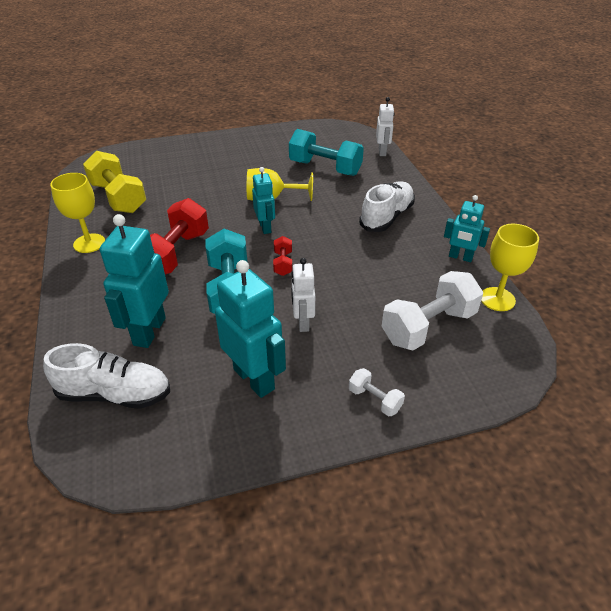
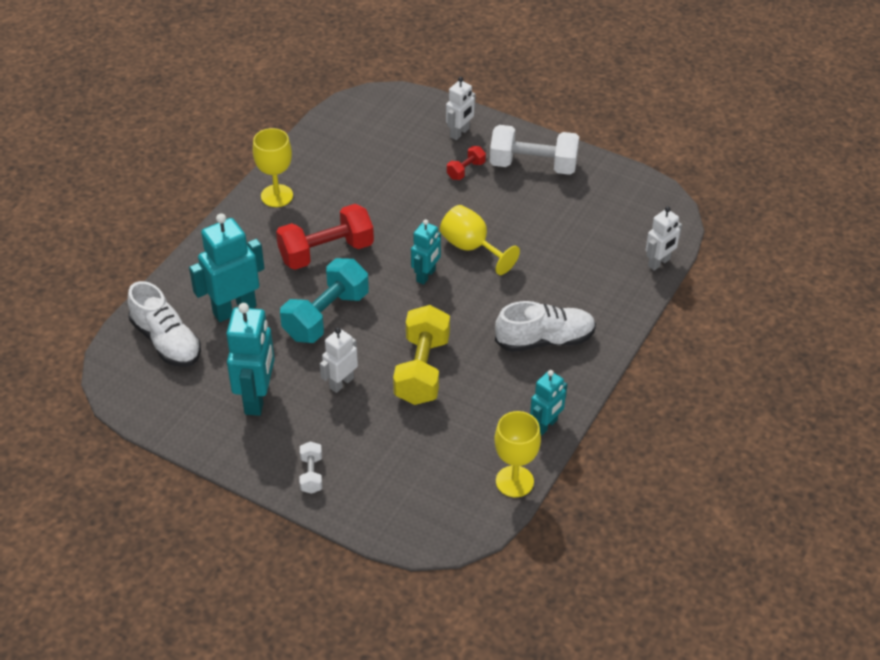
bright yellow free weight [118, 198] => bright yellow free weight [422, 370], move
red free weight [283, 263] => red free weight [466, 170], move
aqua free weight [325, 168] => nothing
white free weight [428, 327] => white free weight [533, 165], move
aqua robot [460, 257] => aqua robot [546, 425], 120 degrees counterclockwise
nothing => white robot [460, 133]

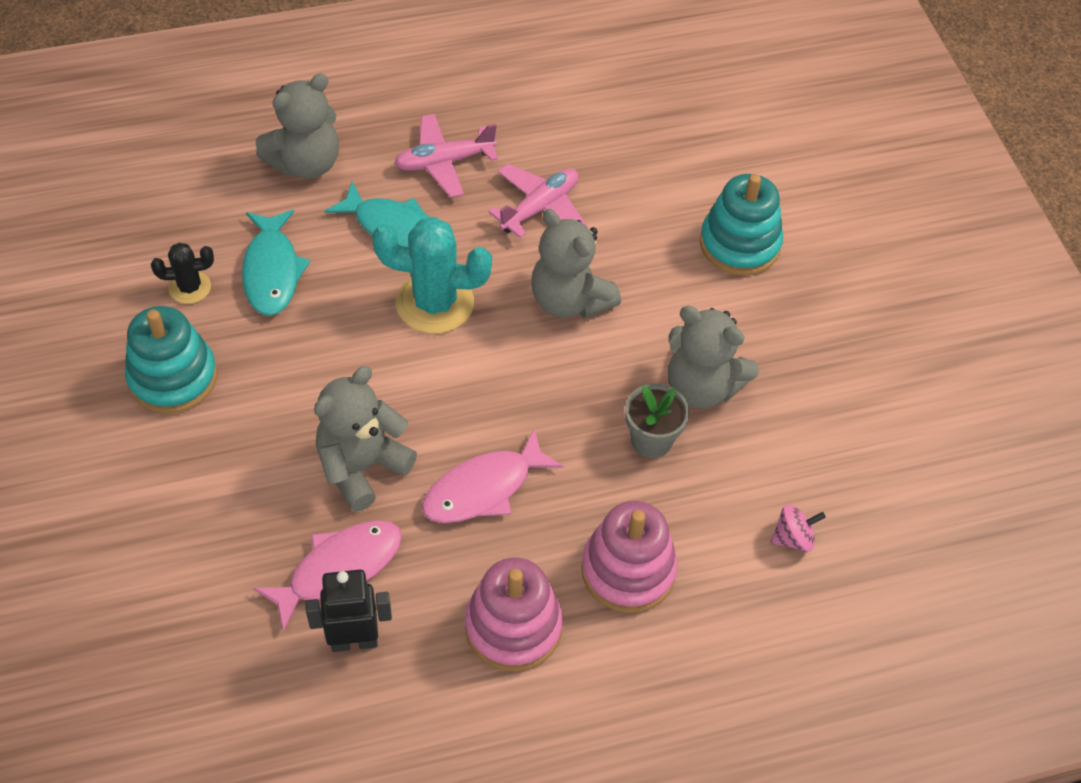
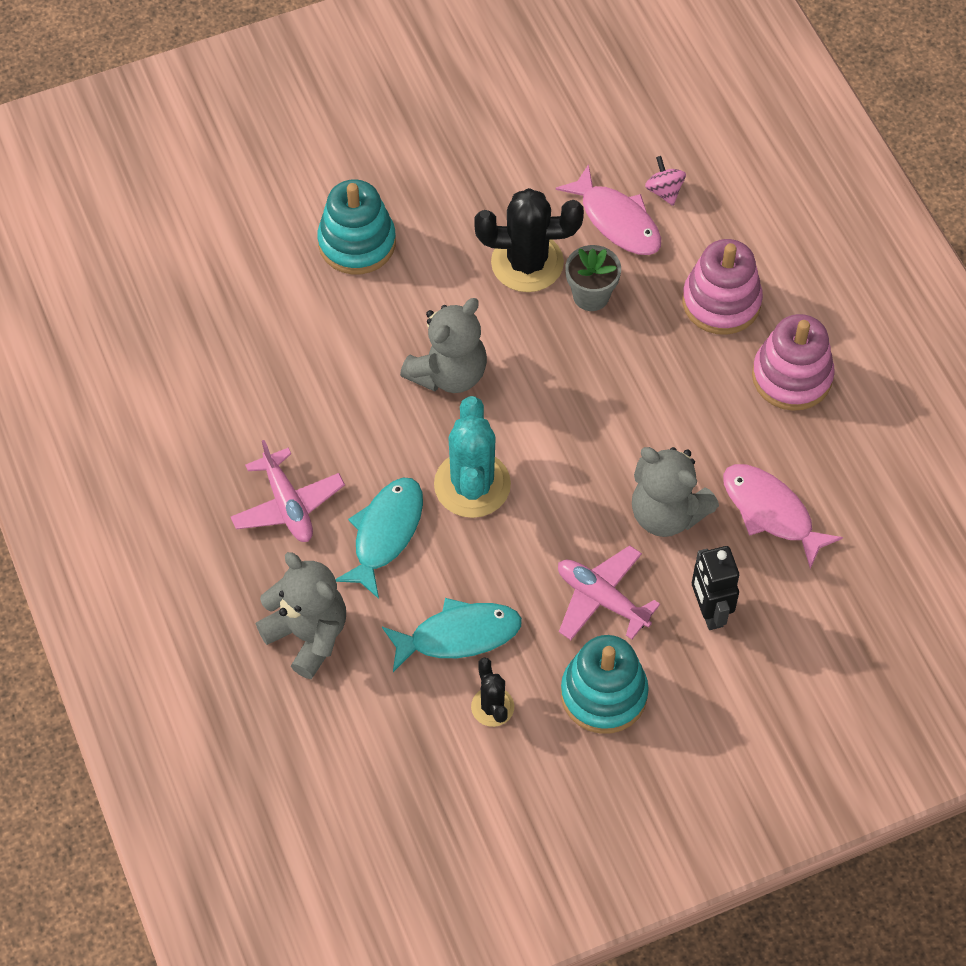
ebony robot [354, 641] => ebony robot [709, 612], move
pink fish [484, 488] => pink fish [616, 220], move
pink plane [540, 207] => pink plane [601, 599], move
ash-grey teddy [701, 387] => ebony saguaro cactus [527, 263]

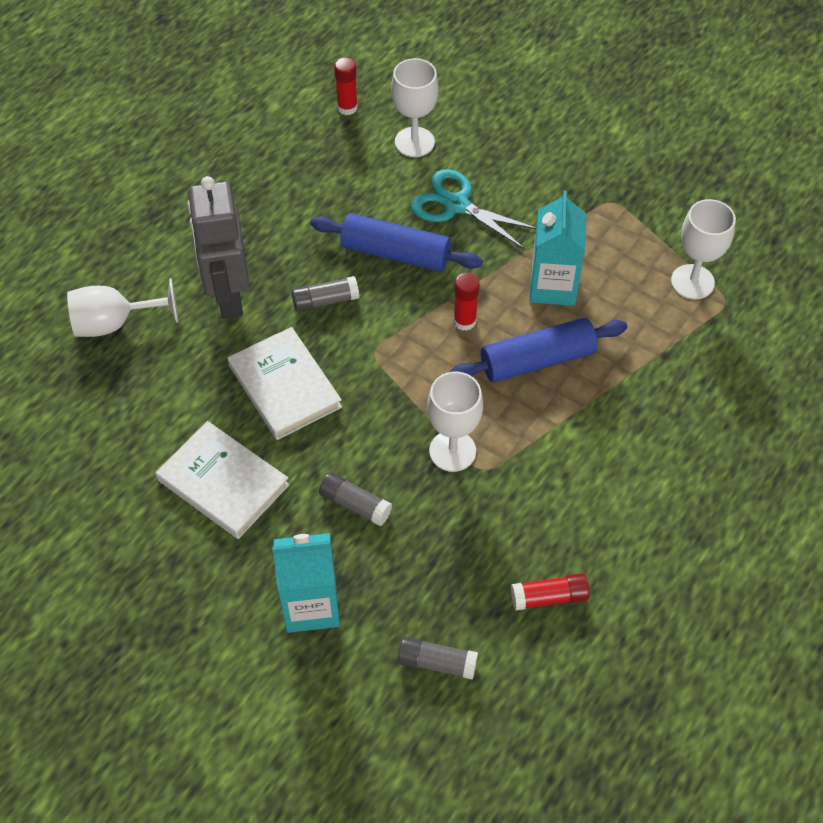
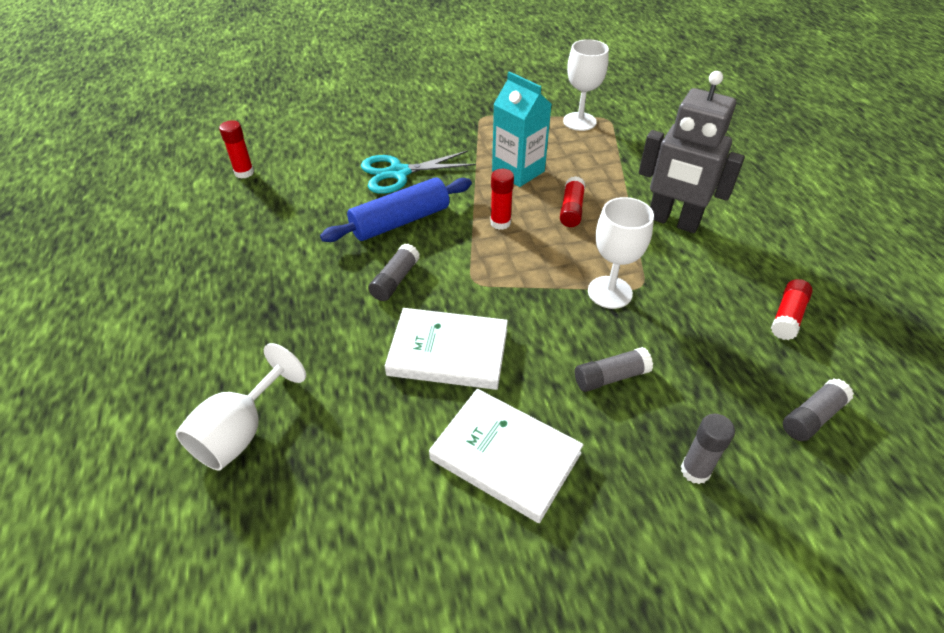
white book [223, 482] => white book [505, 456], 45 degrees clockwise
ash-grey robot [229, 297] => ash-grey robot [672, 221], move
aqua carton [311, 605] => ash-grey glue stick [695, 470]
white goblet [414, 142] => nothing
cobalt rolling pin [537, 360] => red glue stick [571, 209]

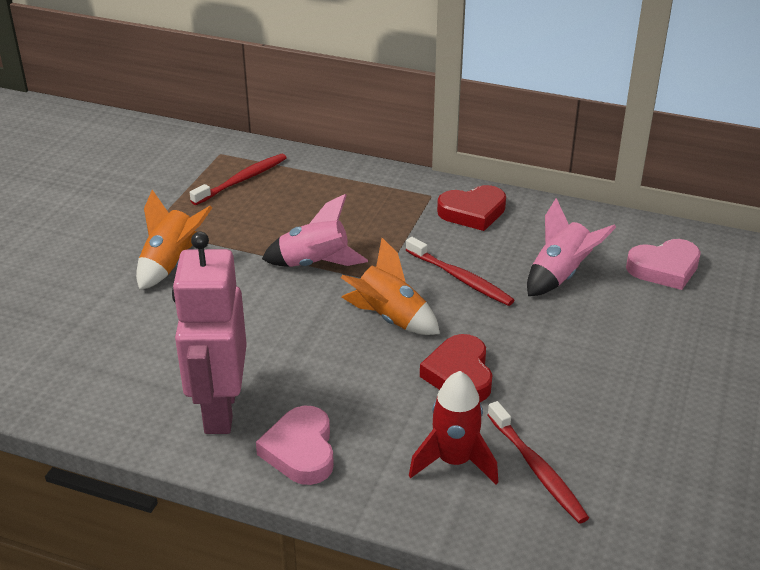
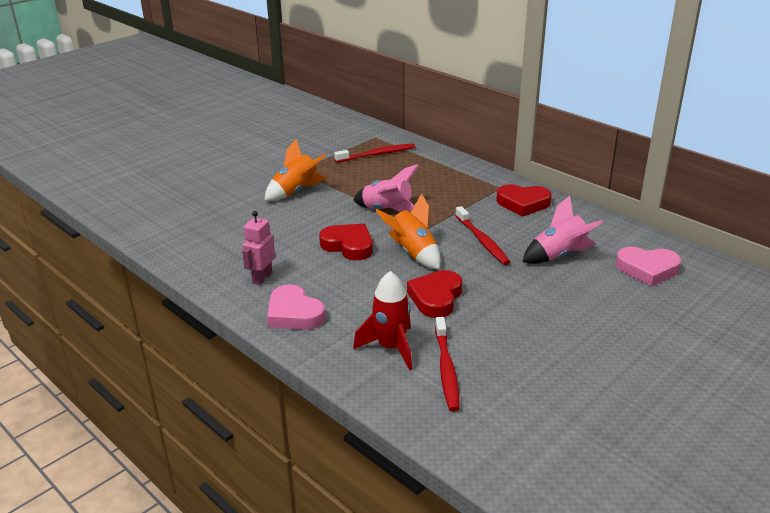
pink robot [219, 410] => pink robot [262, 278], x0.50
pink love heart [300, 451] => pink love heart [294, 314], 60 degrees counterclockwise
nothing => red love heart [348, 245]

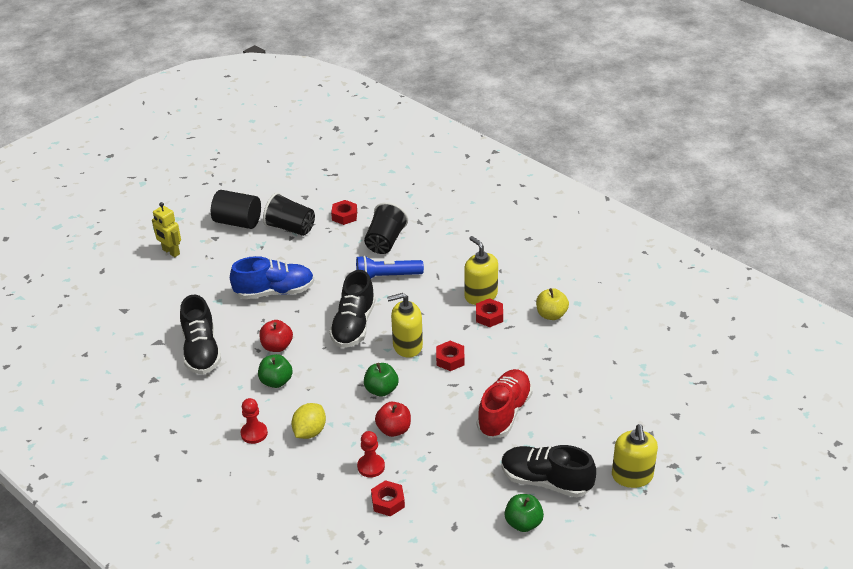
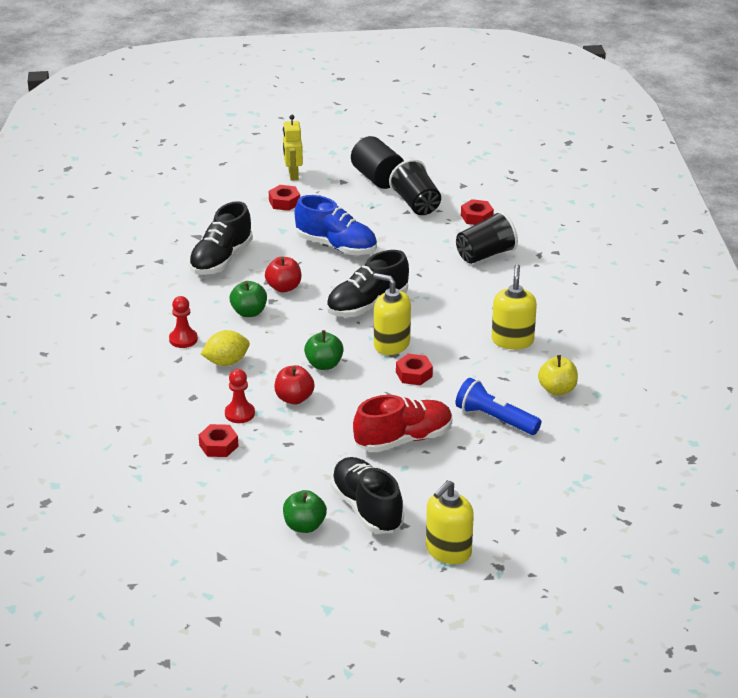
cobalt flashlight [386, 276] => cobalt flashlight [495, 419], move
red nut [489, 316] => red nut [284, 202], move

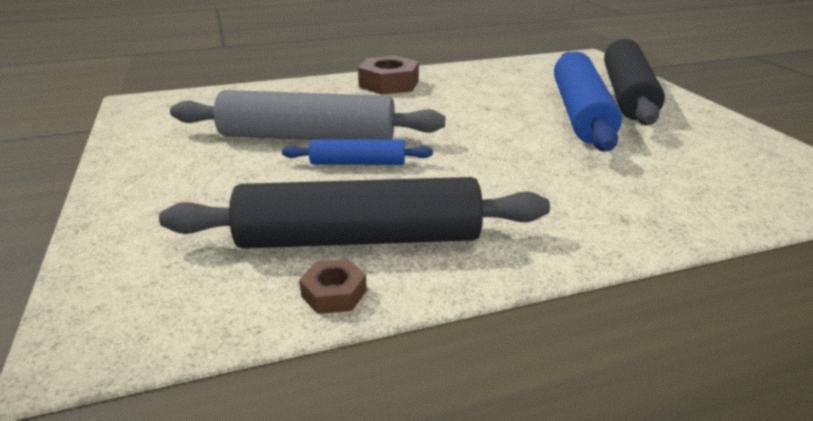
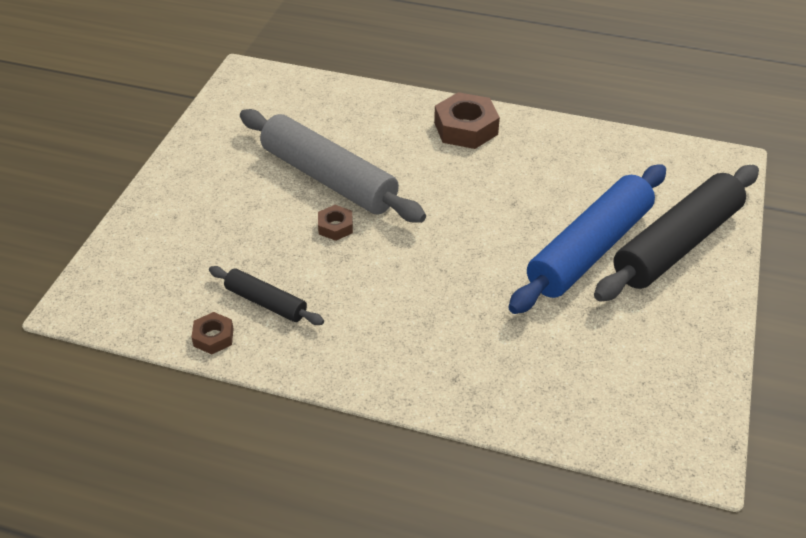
ebony rolling pin [359, 239] => ebony rolling pin [266, 302], x0.50
cobalt rolling pin [358, 163] => brown nut [335, 227]

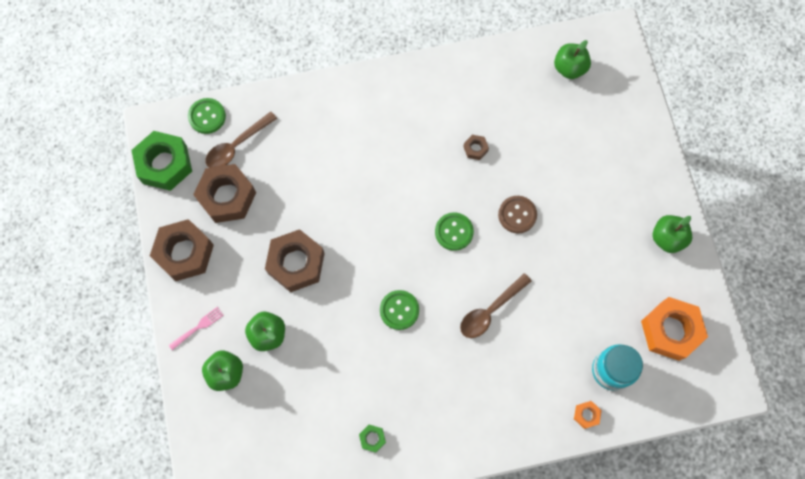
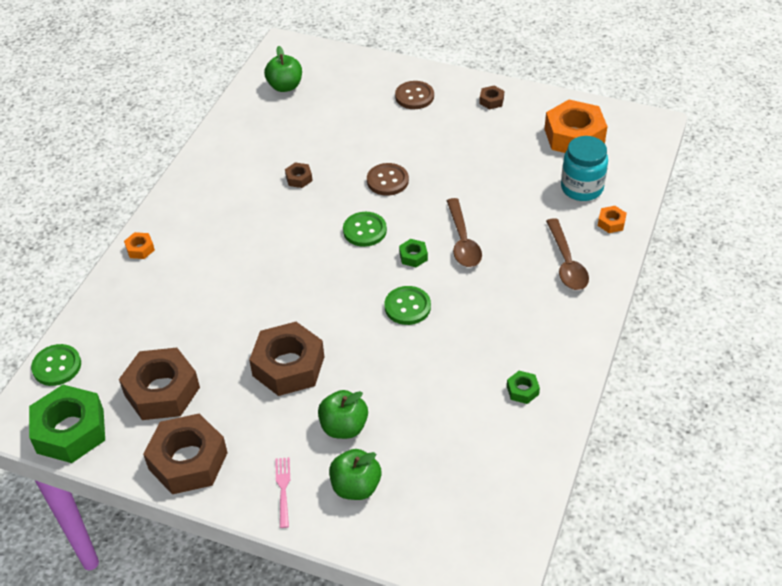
brown spoon [237, 146] => brown spoon [566, 263], move
leaf-green toy apple [667, 238] => brown nut [491, 101]
nothing => bright orange nut [140, 249]
nothing => brown button [414, 96]
nothing => leaf-green nut [413, 256]

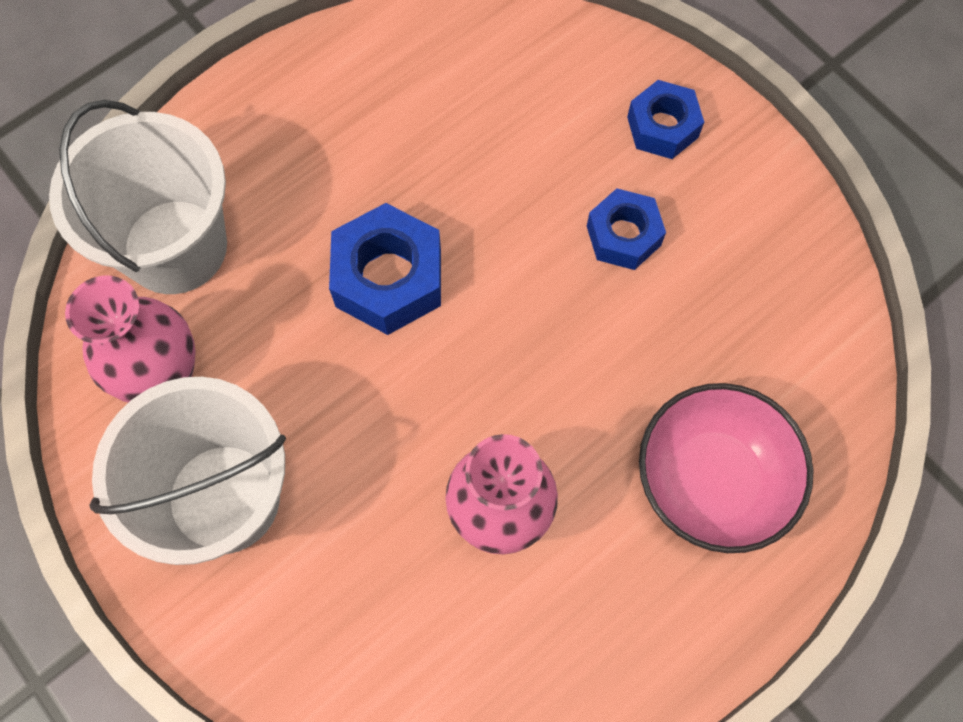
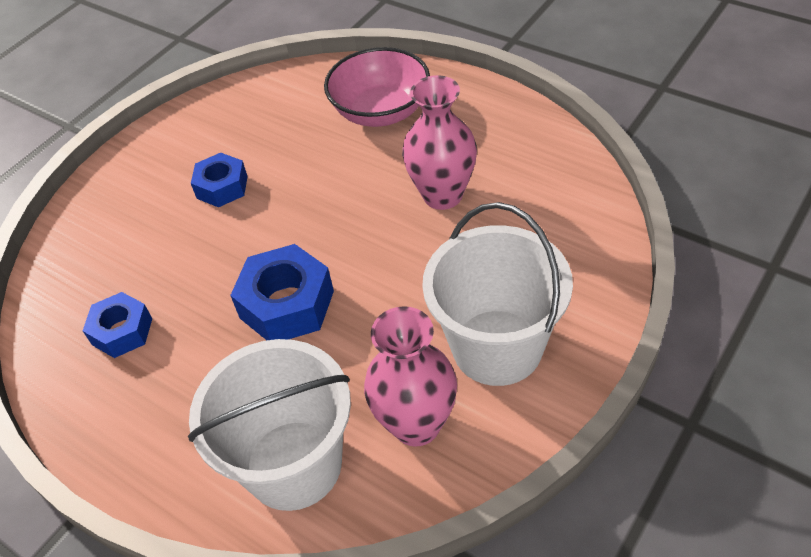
cobalt nut [662, 127] => cobalt nut [122, 331], move

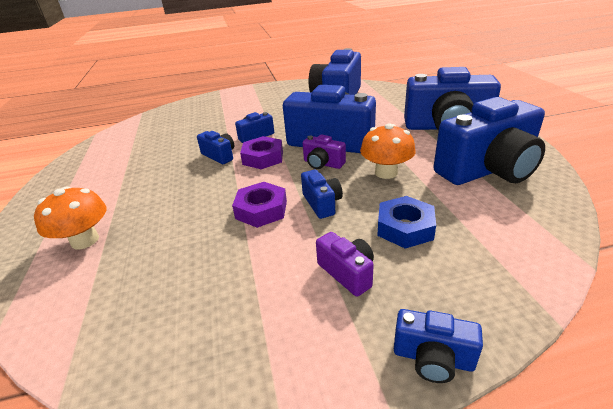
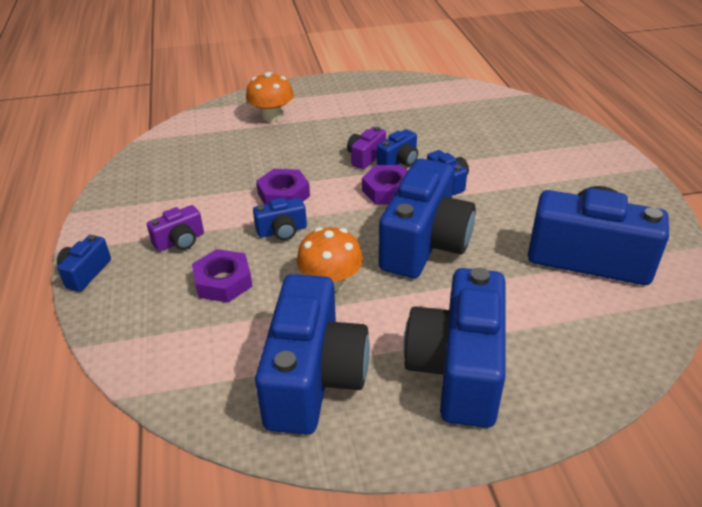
purple camera [323, 164] => purple camera [365, 157], move
cobalt nut [405, 228] => purple nut [223, 281]
cobalt camera [488, 170] => cobalt camera [313, 378], 150 degrees counterclockwise

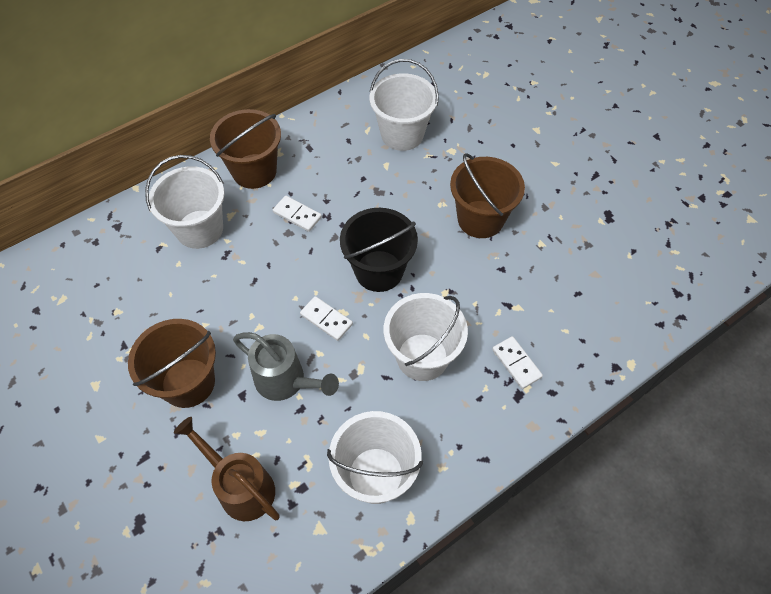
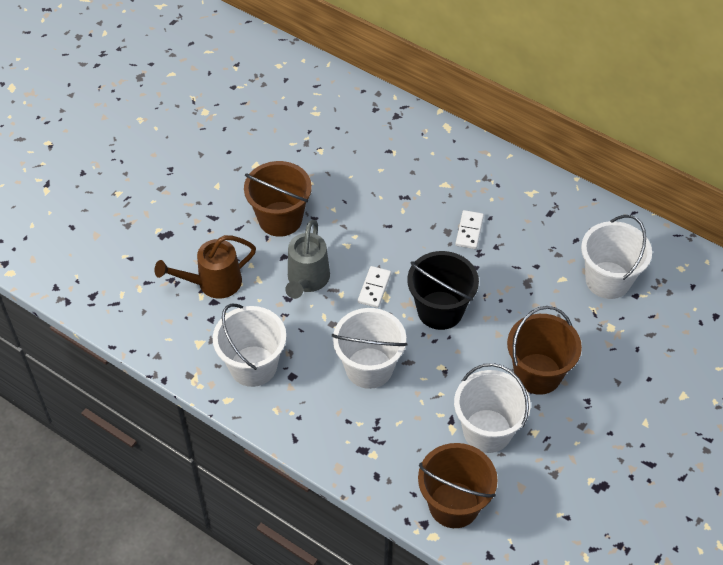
white bucket [199, 229] => white bucket [487, 431], move
brown watering can [241, 486] => brown watering can [213, 283], 135 degrees counterclockwise
brown bucket [254, 171] => brown bucket [454, 504], move
white domino tile [516, 363] => nothing

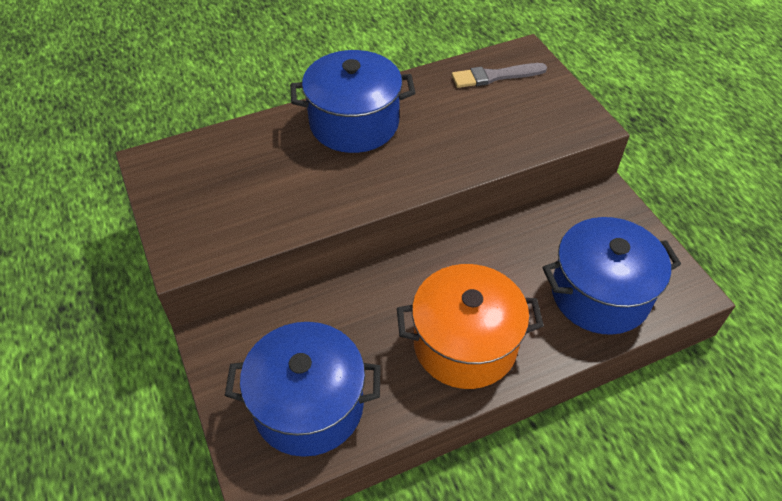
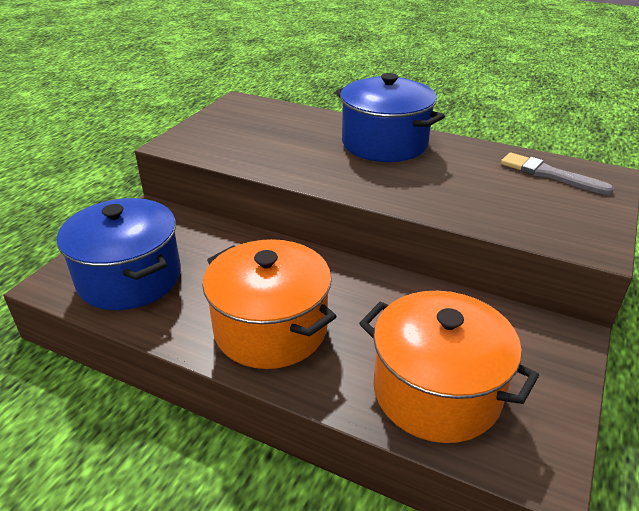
cobalt pot [600, 294] => bright orange pot [436, 391]

